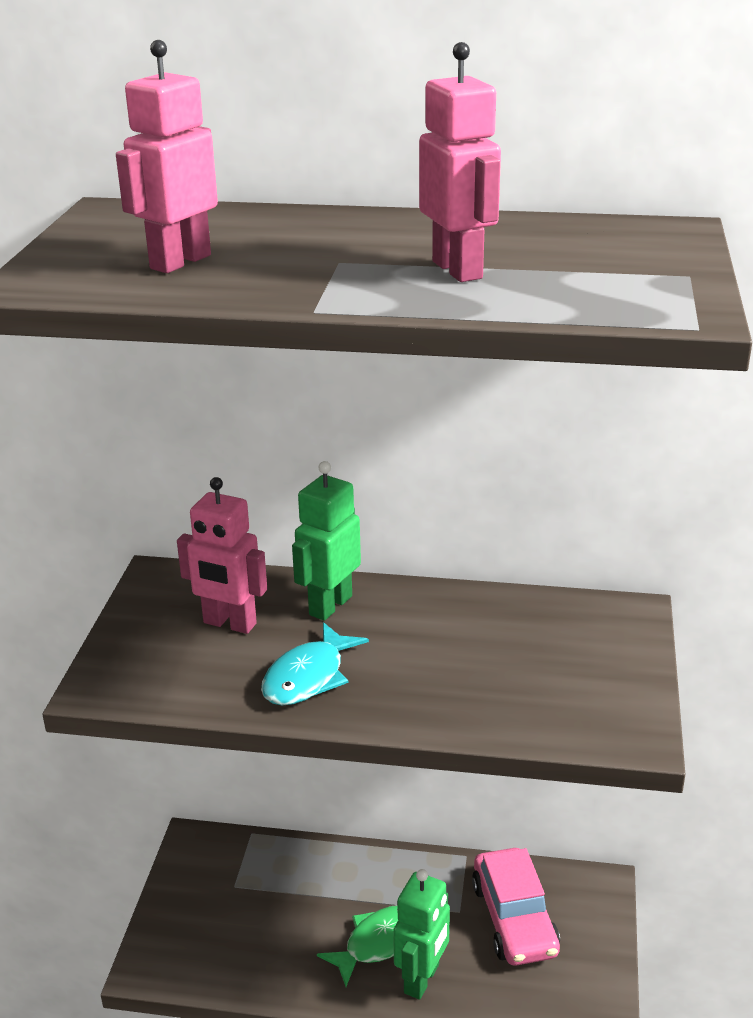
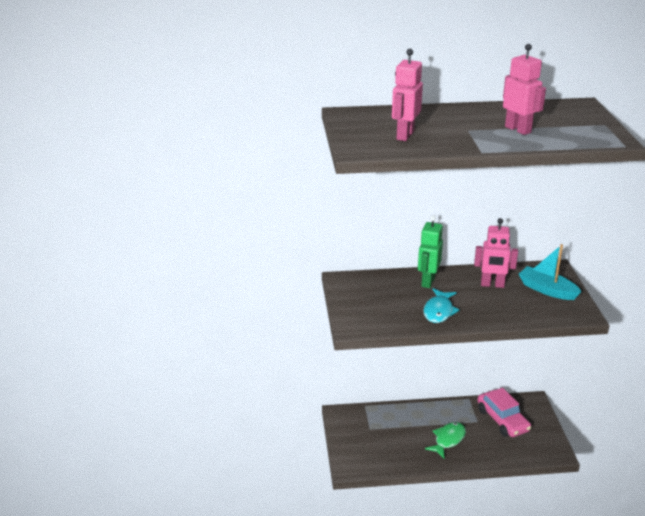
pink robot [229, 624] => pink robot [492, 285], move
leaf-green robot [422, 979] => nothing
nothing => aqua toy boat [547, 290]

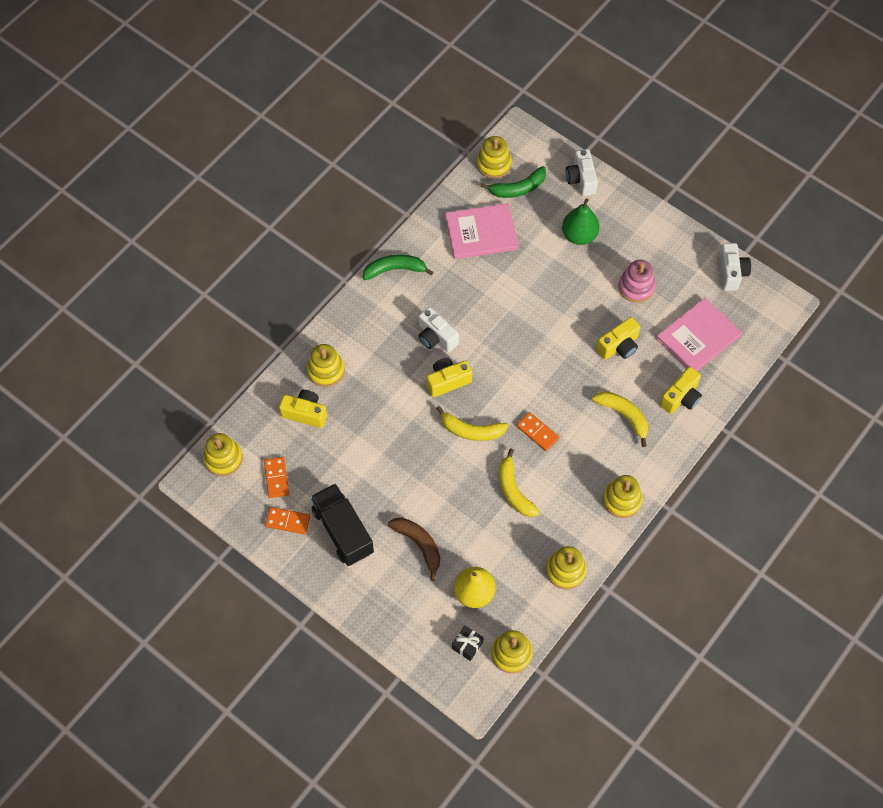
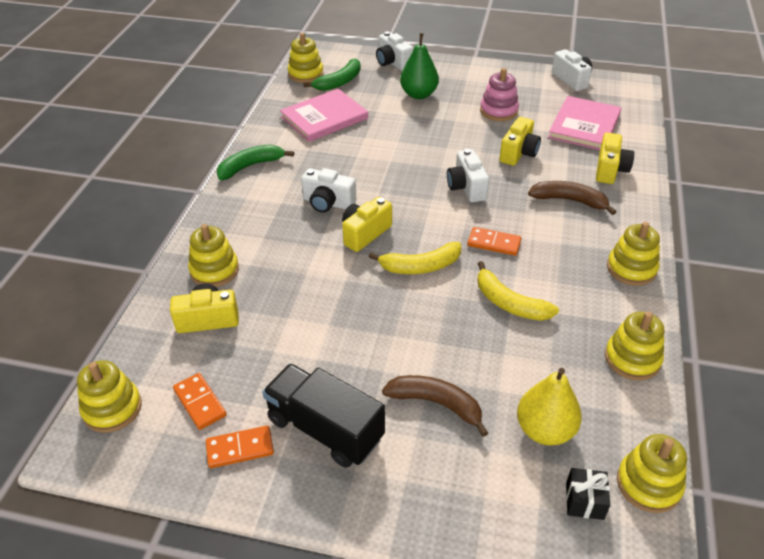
bright yellow banana [624, 415] => brown banana [569, 200]
nothing => white camera [466, 187]

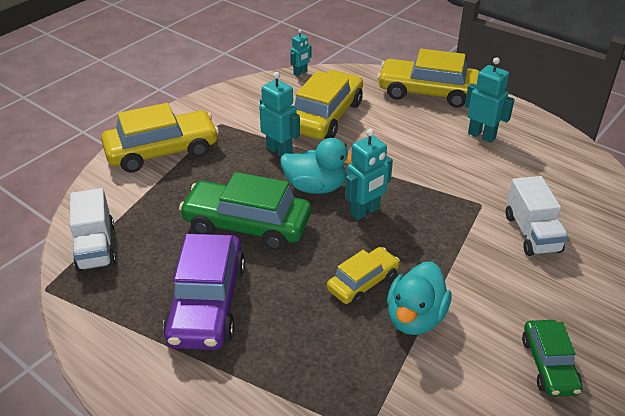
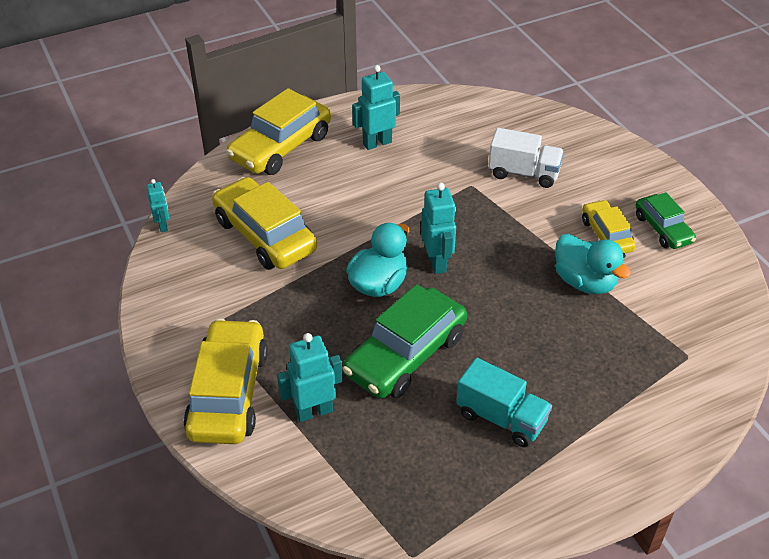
white toy truck [96, 247] => nothing
purple toy car [207, 303] => aqua toy truck [501, 418]
aqua robot [279, 151] => aqua robot [314, 411], move
bright yellow toy car [363, 282] => bright yellow toy car [606, 235], move
leaf-green toy car [549, 365] => leaf-green toy car [662, 229], 45 degrees clockwise

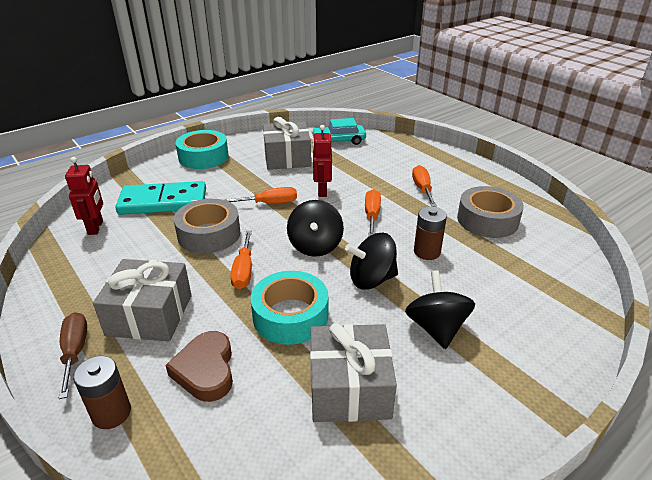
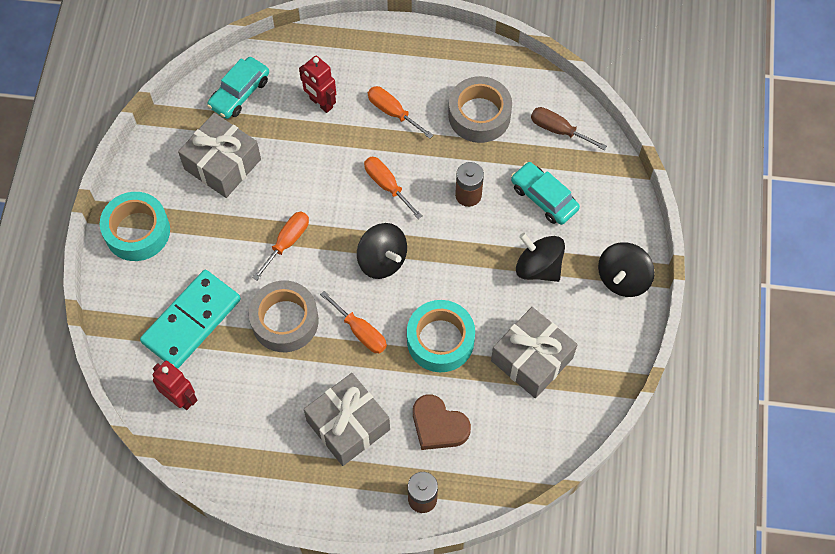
brown screwdriver [75, 351] => brown screwdriver [558, 130], move
red robot [322, 191] => red robot [321, 103], move
ebony whirligig [371, 279] => ebony whirligig [623, 278], move
nothing => aqua toy car [544, 198]

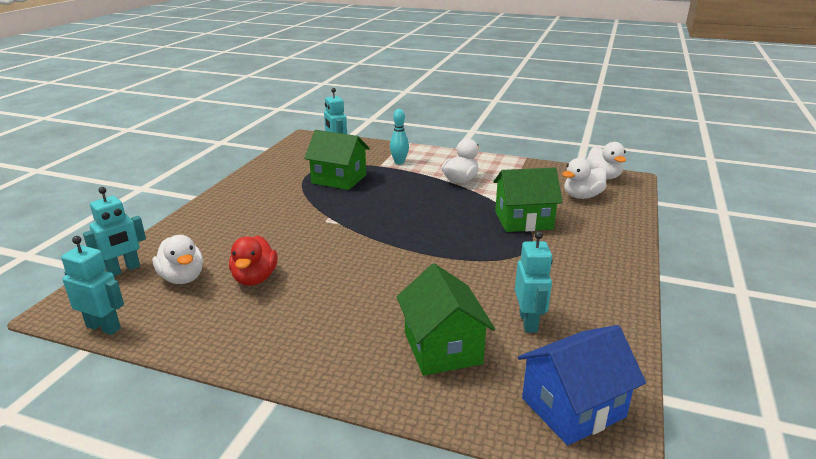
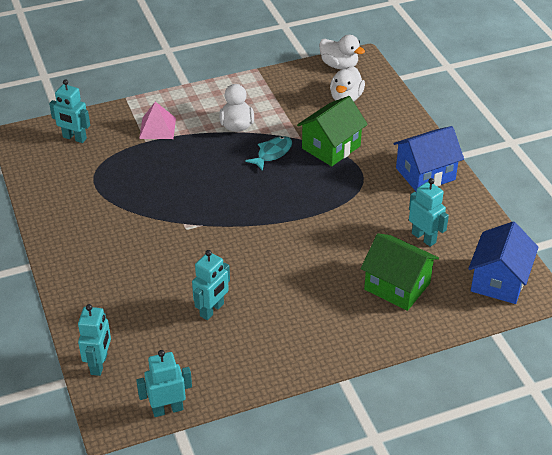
white duck [182, 278] => nothing
red duck [255, 278] => aqua robot [212, 310]
leaf-green house [339, 179] => nothing
aqua bowling pin [399, 162] => pink pyramid [157, 128]
nothing => aqua fish [272, 153]
nothing => cobalt house [425, 174]

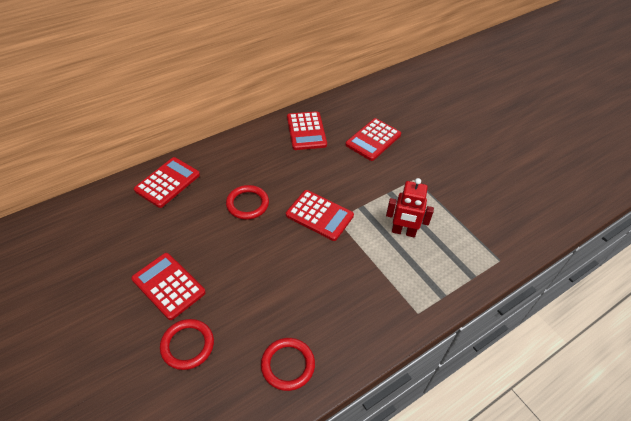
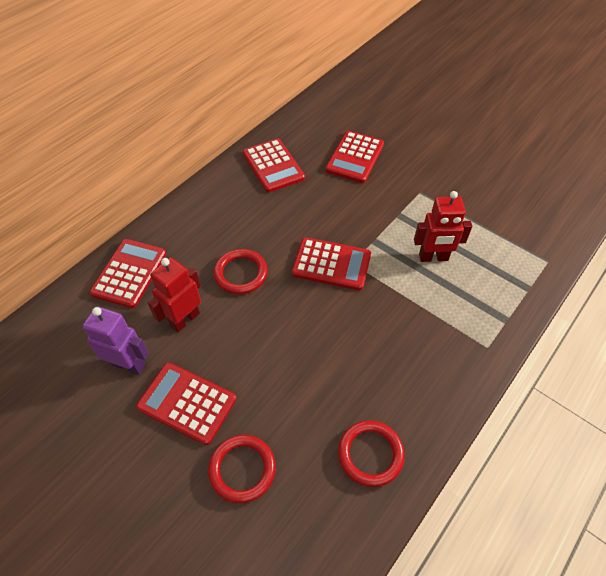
nothing => purple robot [128, 364]
nothing => red robot [184, 319]

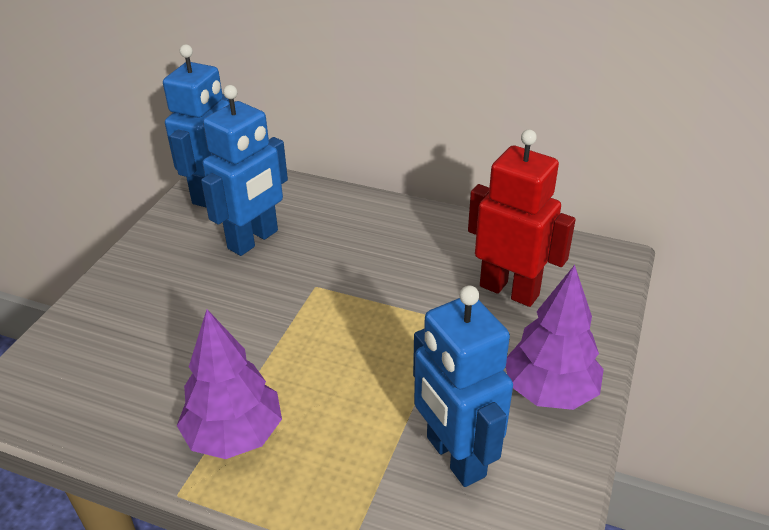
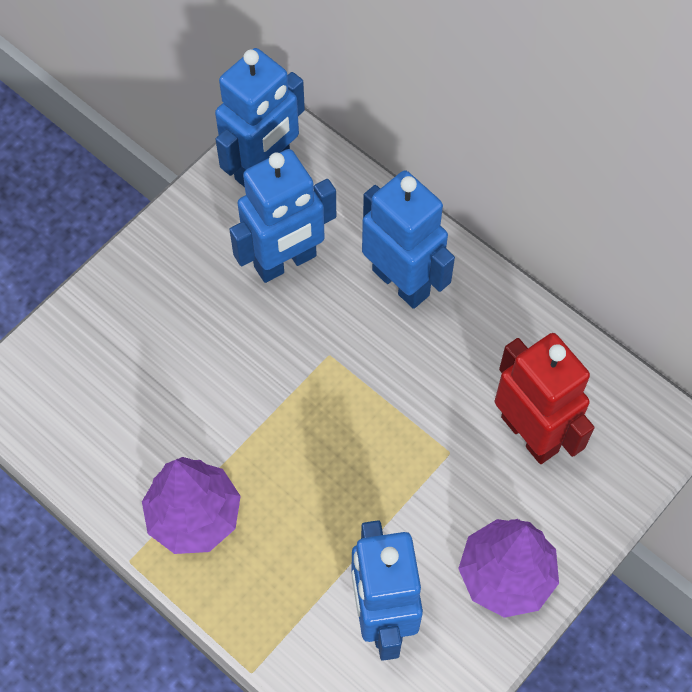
nothing => cobalt robot [401, 282]

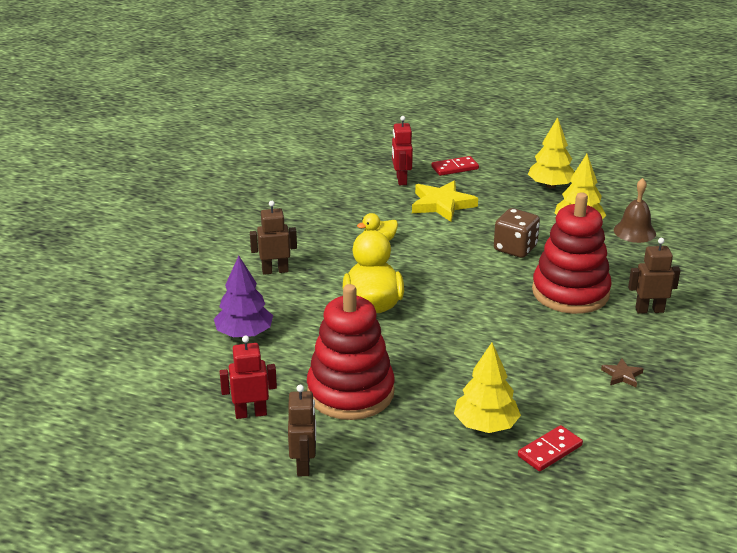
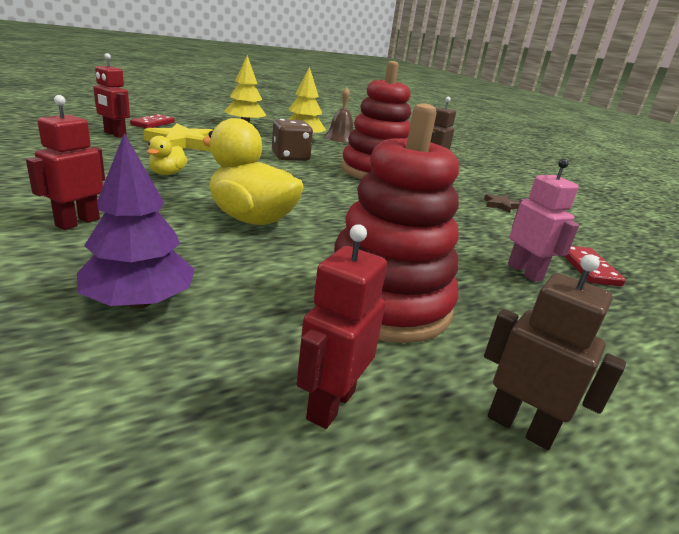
brown robot [275, 271] => red robot [77, 222]
bright yellow fir tree [485, 425] => pink robot [525, 272]

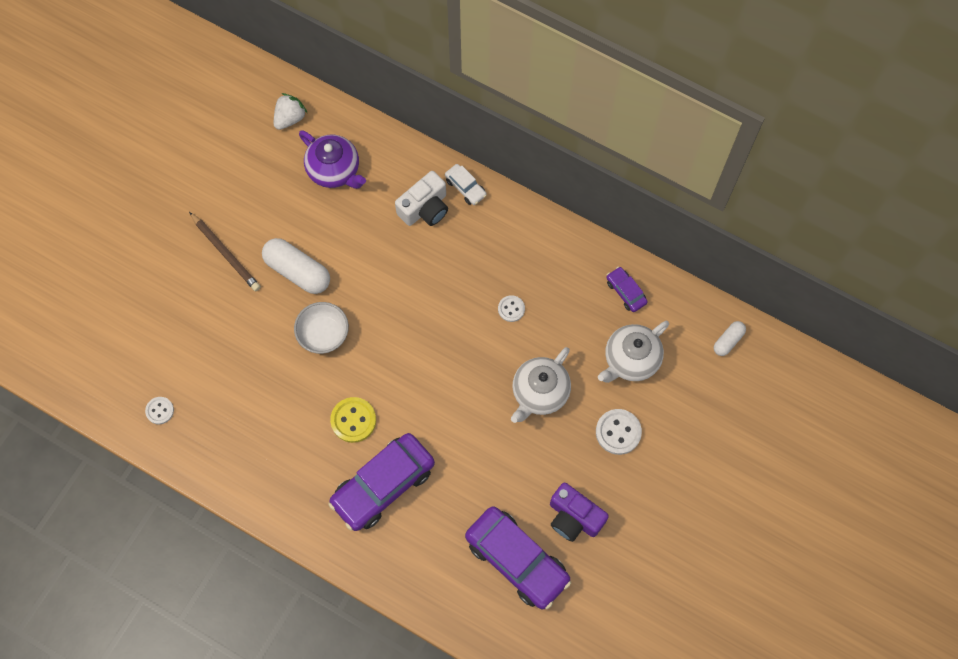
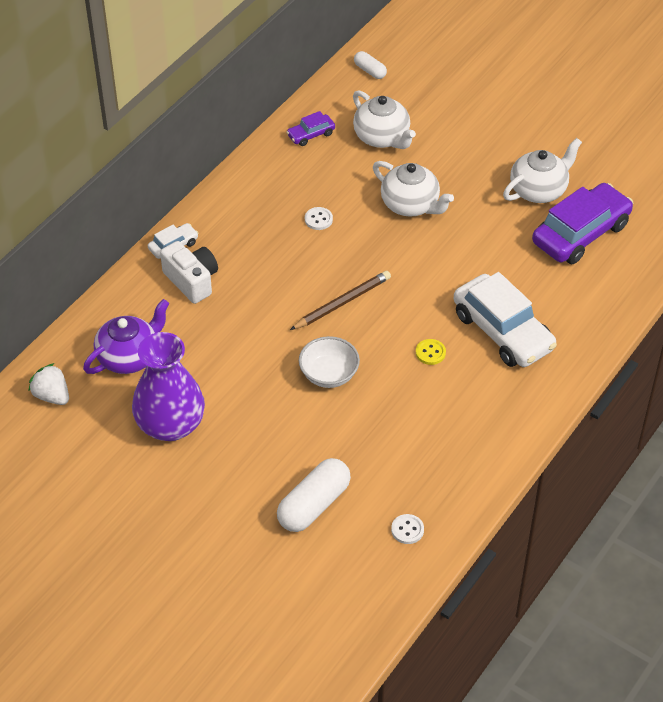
brown lead pencil [226, 253] => brown lead pencil [342, 302], move
white pill shape [298, 271] => white pill shape [314, 505], move
purple toy car [383, 485] => white toy car [503, 331]
bright yellow button [353, 420] => bright yellow button [430, 353], x0.61
purple camera [574, 517] => white china teapot [539, 190]
white button [618, 432] => nothing
nothing => purple vase [170, 425]

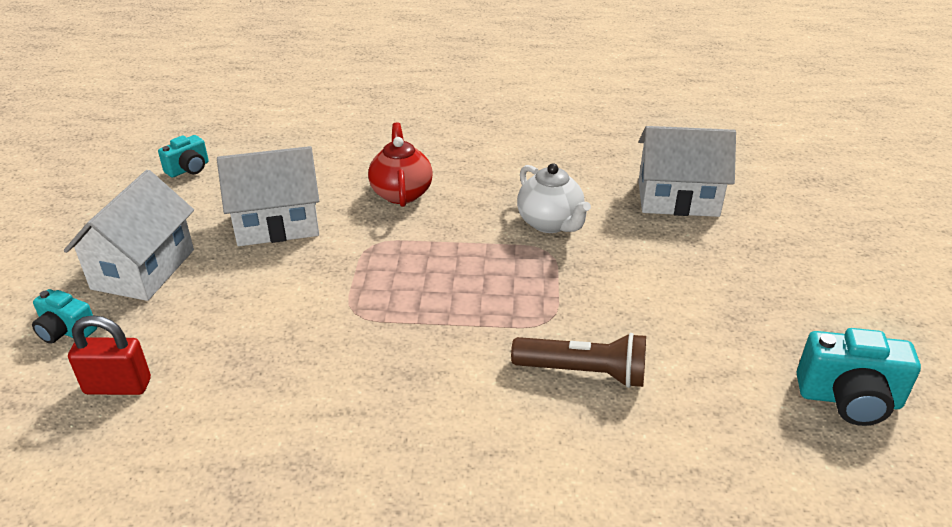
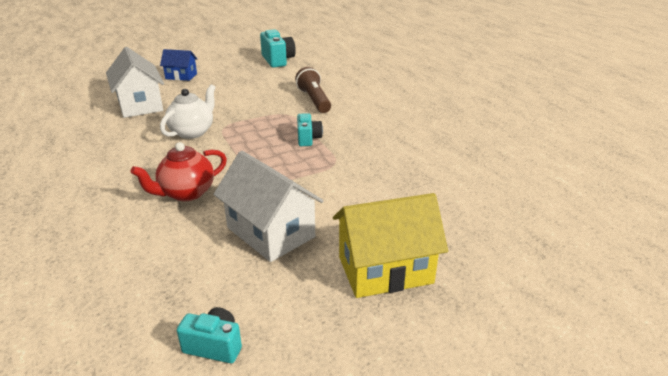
aqua camera [66, 331] => aqua camera [308, 139], move
white house [143, 269] => bright yellow house [385, 270]
red small lock [118, 386] => nothing
nothing => cobalt house [181, 76]

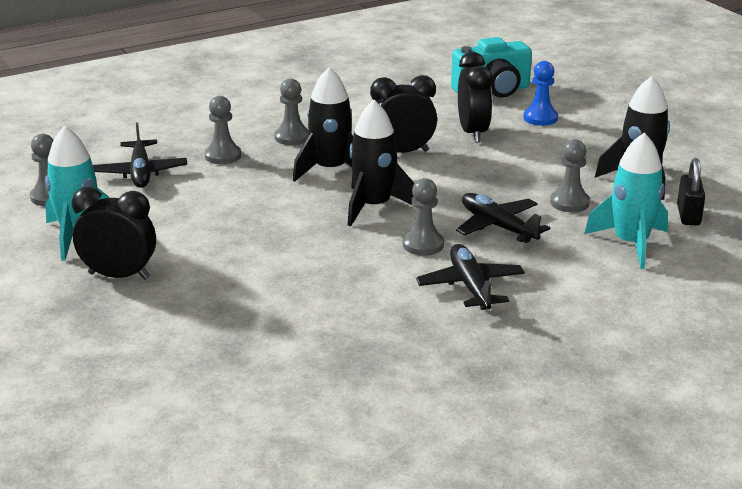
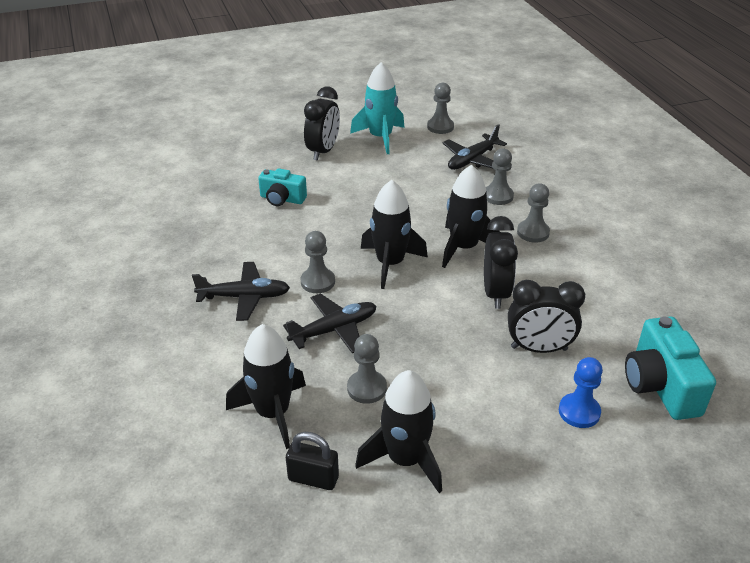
ebony plane [140, 173] => ebony plane [472, 160], 45 degrees counterclockwise
aqua spaceship [631, 244] => ebony spaceship [272, 413]
nothing => aqua camera [282, 199]

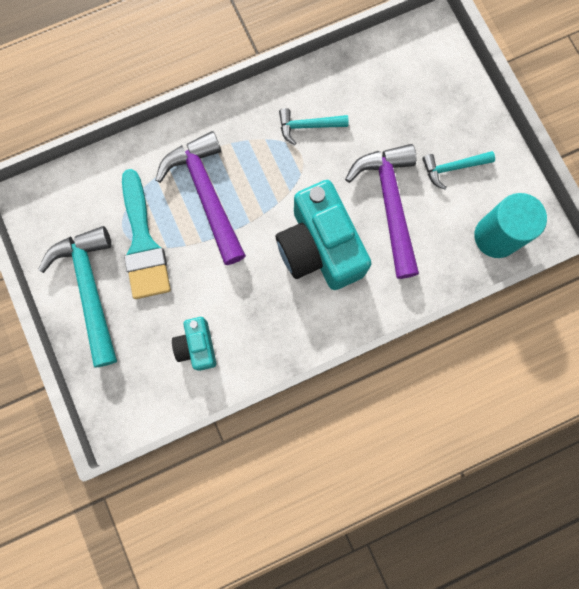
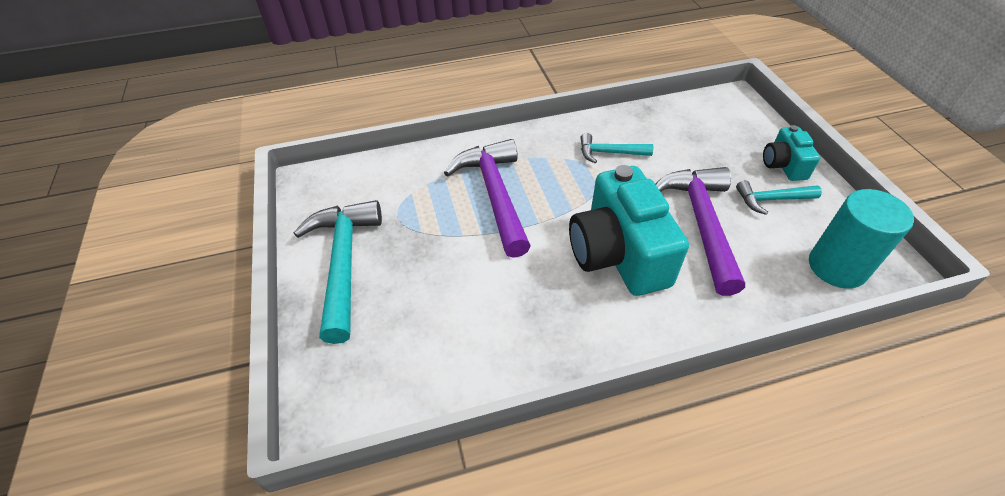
aqua paint brush [143, 243] => nothing
aqua camera [197, 346] => aqua camera [783, 165], move

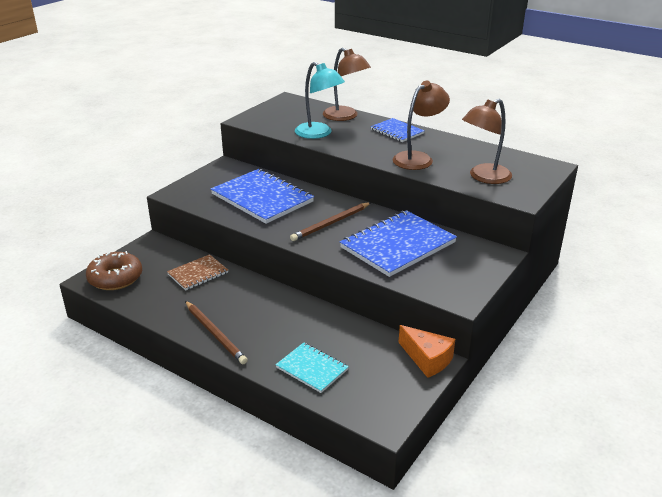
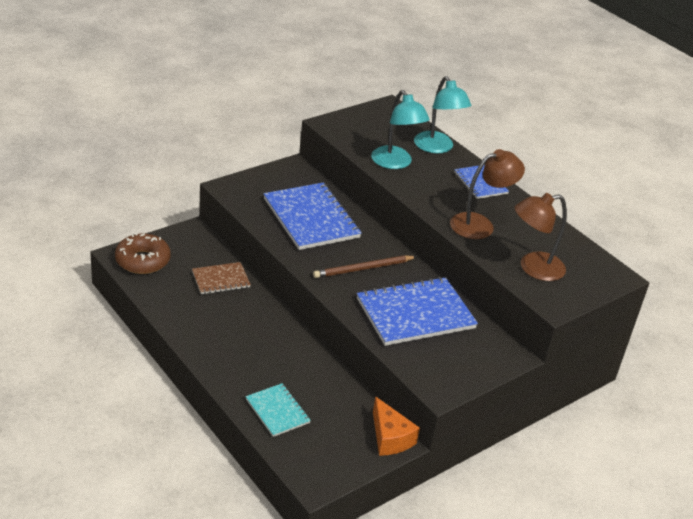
brown lead pencil [215, 334] => nothing
brown lamp [345, 116] => aqua lamp [437, 148]

